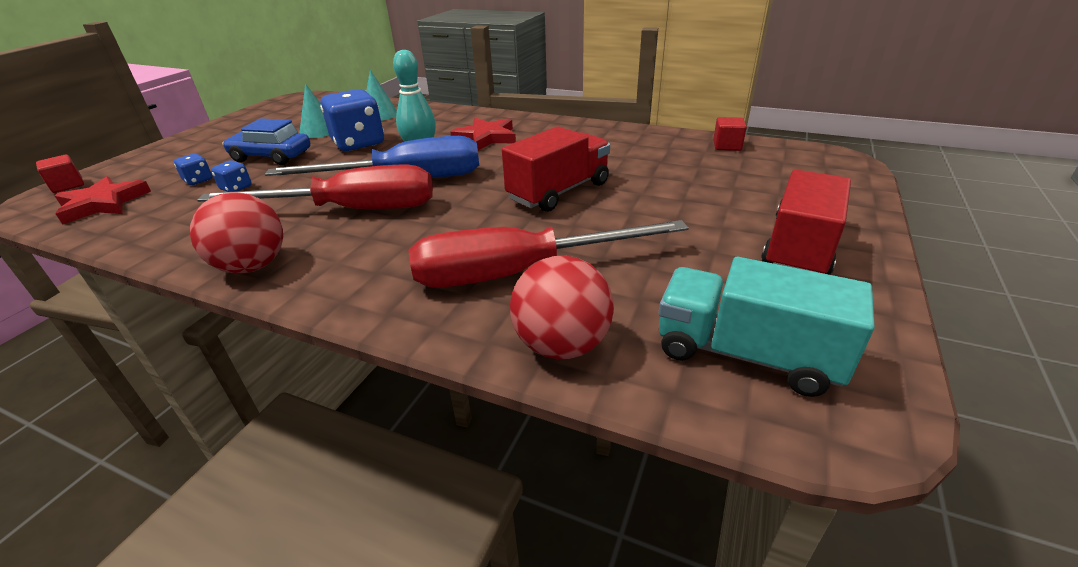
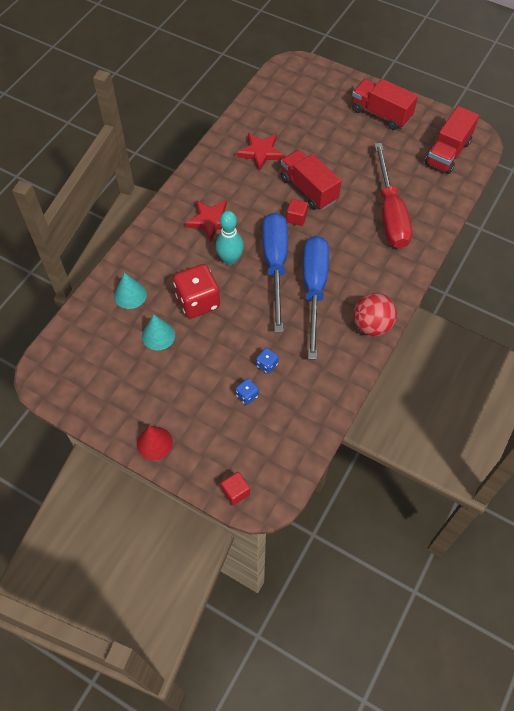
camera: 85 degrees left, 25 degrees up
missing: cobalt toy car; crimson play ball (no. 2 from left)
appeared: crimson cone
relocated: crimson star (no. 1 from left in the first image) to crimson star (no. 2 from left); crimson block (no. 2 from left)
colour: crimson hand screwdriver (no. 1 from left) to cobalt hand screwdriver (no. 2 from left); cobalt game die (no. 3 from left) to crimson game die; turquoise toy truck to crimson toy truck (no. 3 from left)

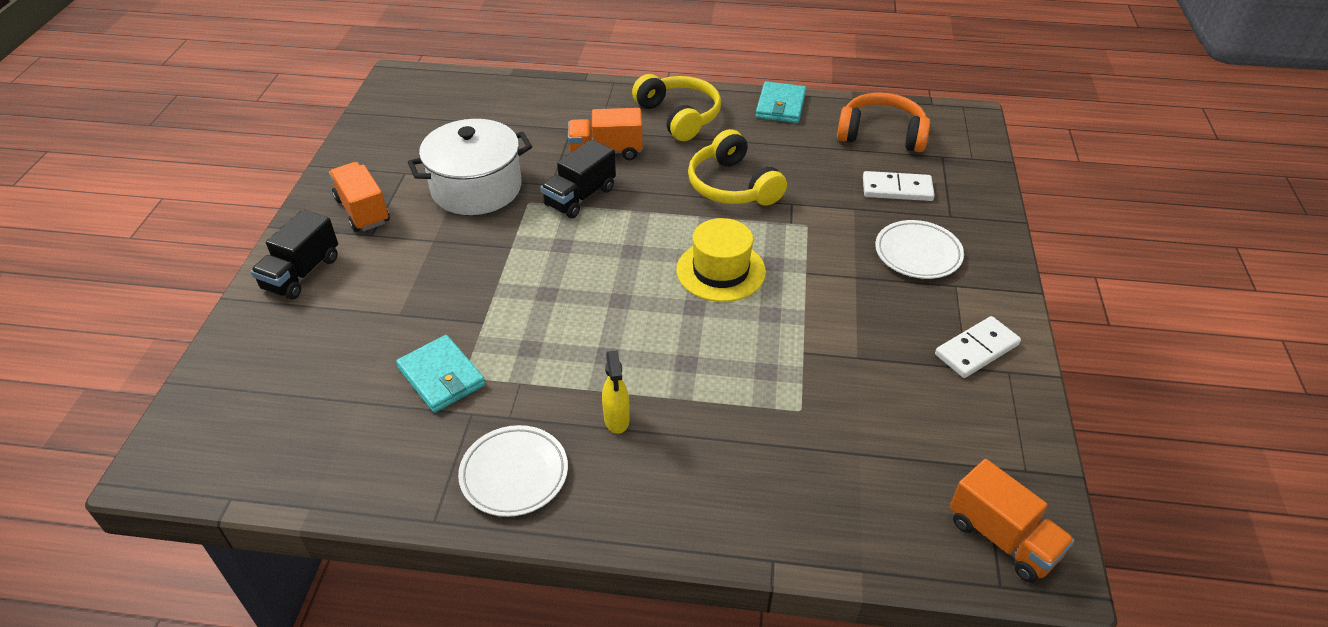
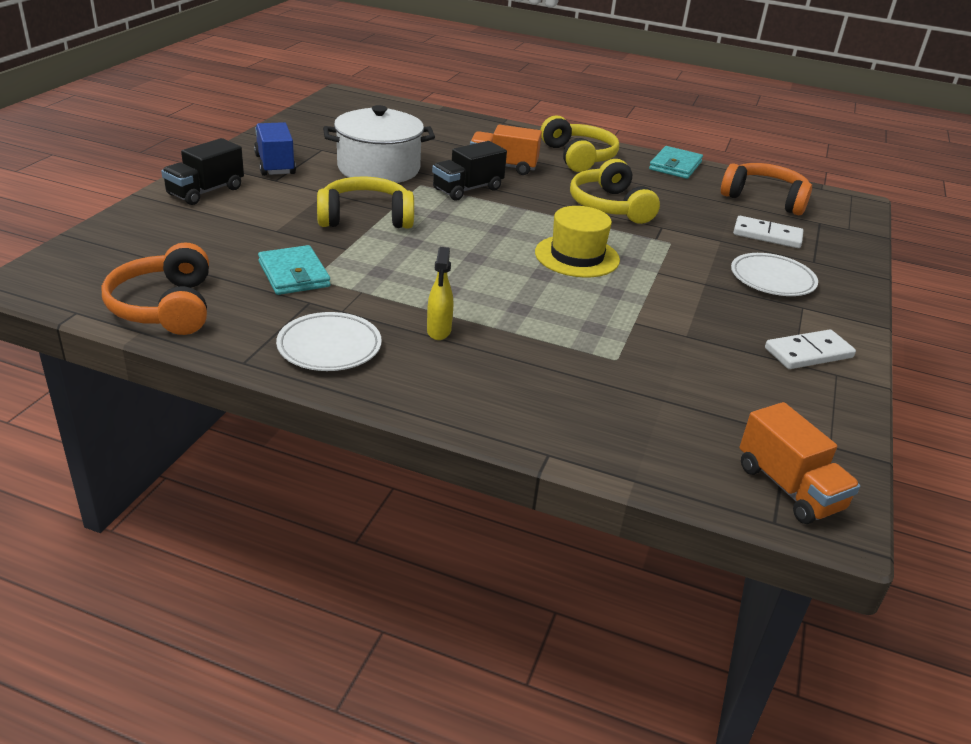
camera: 10 degrees right, 10 degrees down
appeared: orange headphones (no. 1 from left); golden headphones (no. 1 from left)
colour: orange toy truck (no. 1 from left) to cobalt toy truck

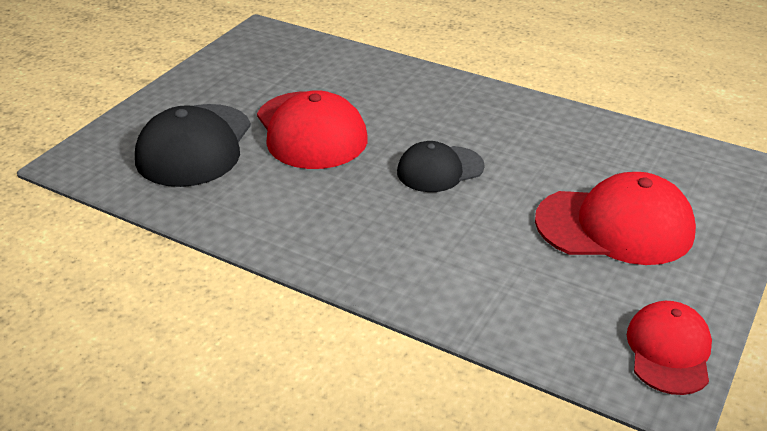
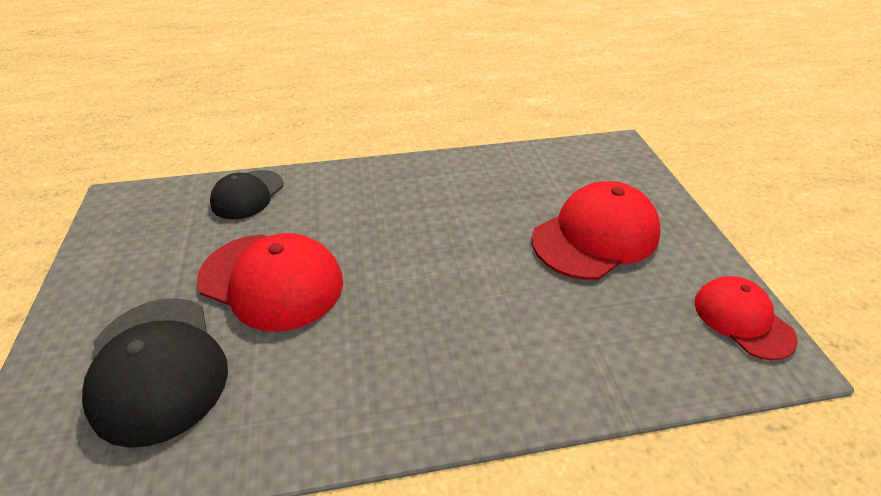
camera: 40 degrees left, 5 degrees up
relocated: ebony peaked cap (no. 2 from left)

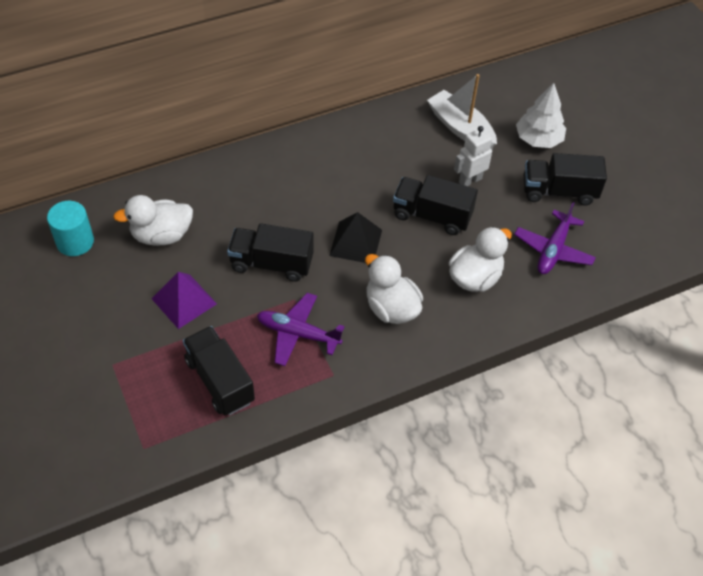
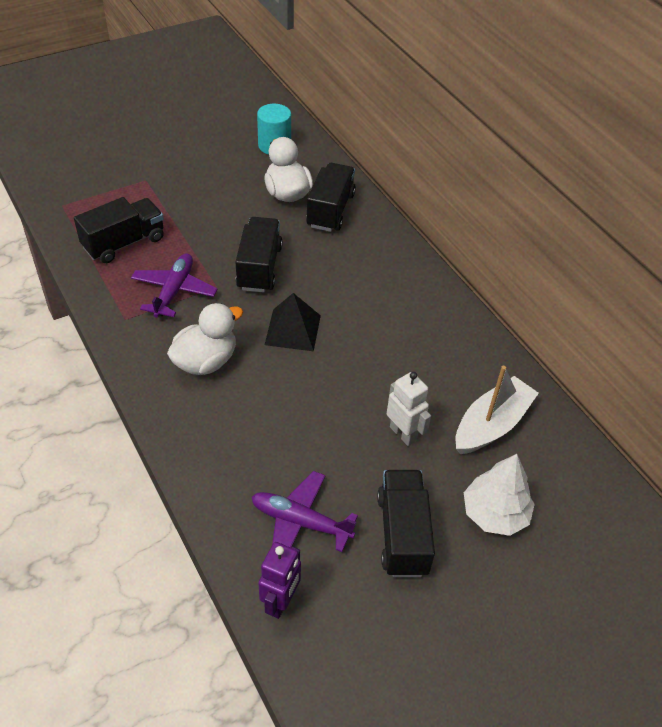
camera: 85 degrees right, 5 degrees down
missing: violet pyramid shape; snow-white rubber duck (no. 3 from left)
appeared: violet robot figure
relocated: ebony toy truck (no. 3 from left)

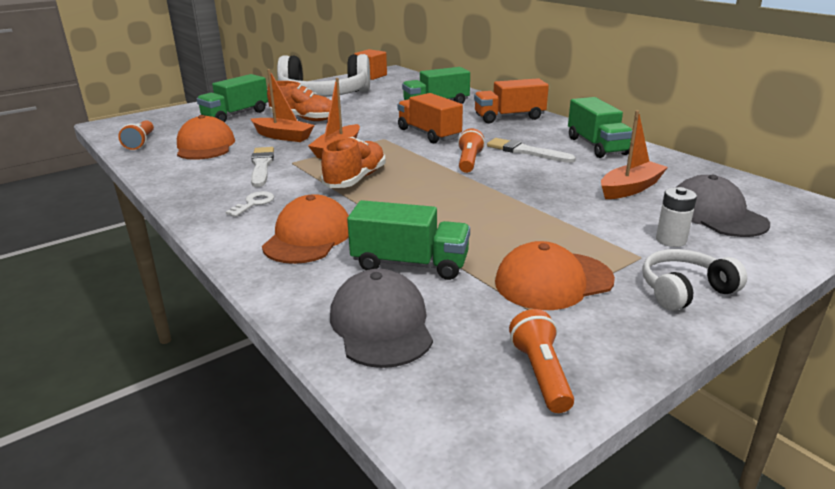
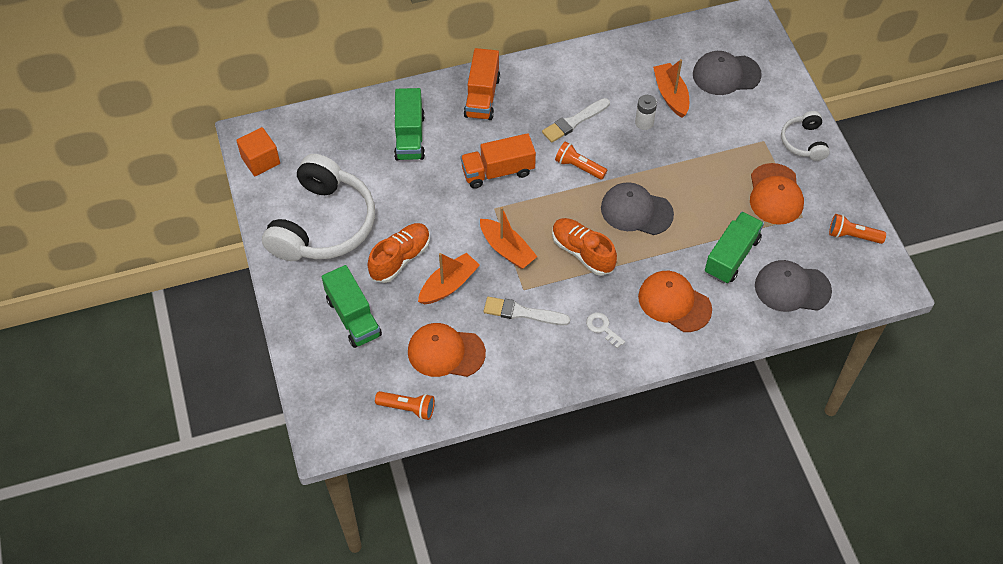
camera: 70 degrees left, 30 degrees up
missing: emerald toy truck (no. 4 from left)
appeared: grey peaked cap (no. 1 from left)
relocated: snow-white power cell

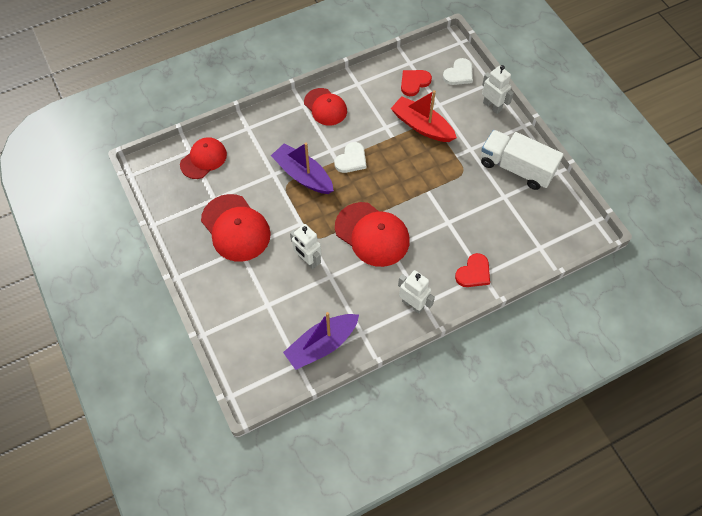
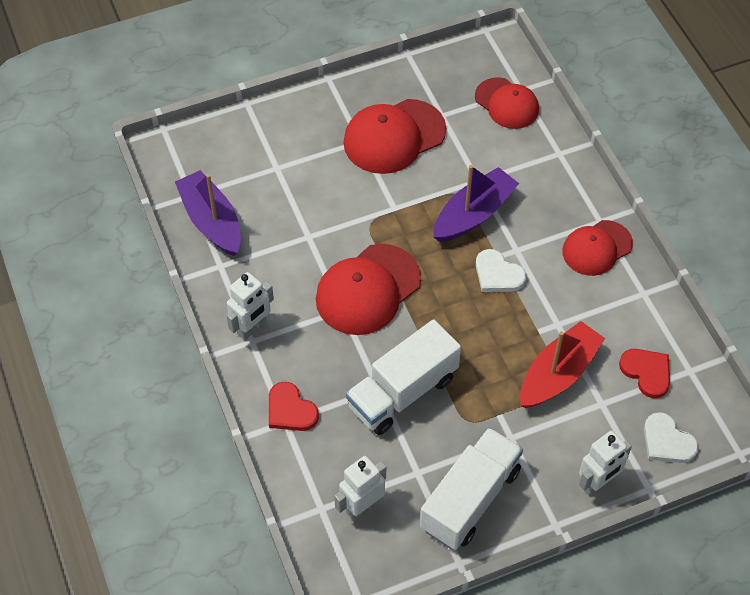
camera: 95 degrees right, 5 degrees down
appeared: snow-white toy truck (no. 1 from left)
relocated: snow-white robot figure (no. 1 from left in the first image) to snow-white robot figure (no. 2 from left)

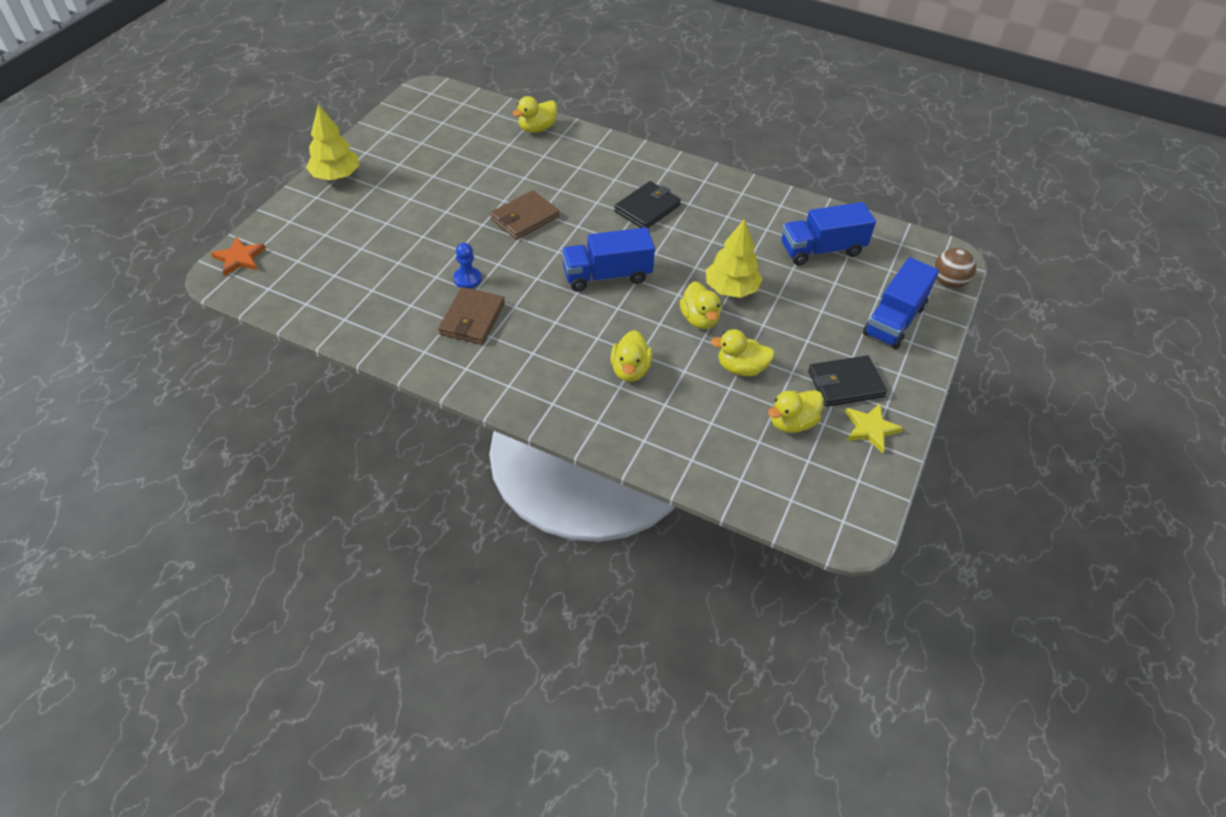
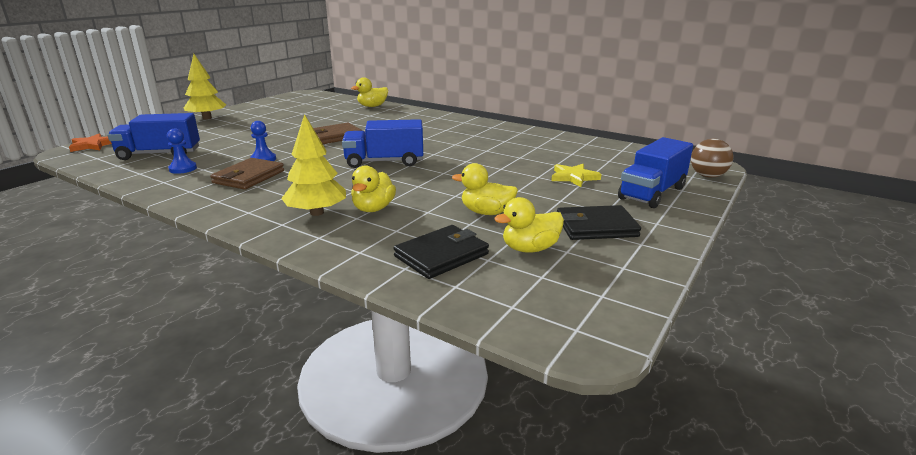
camera: 10 degrees right, 25 degrees down
missing: golden rubber duck (no. 3 from left)
appeared: cobalt game pawn (no. 1 from left)
relocated: ebony card wallet (no. 1 from left); golden toy tree (no. 2 from left); cobalt toy truck (no. 2 from left in the first image) to cobalt toy truck (no. 1 from left); golden star

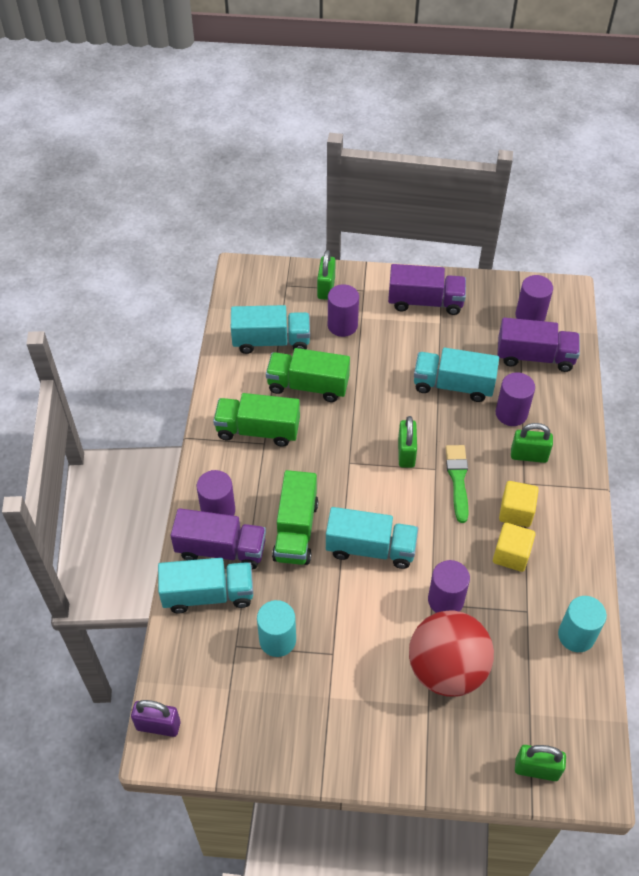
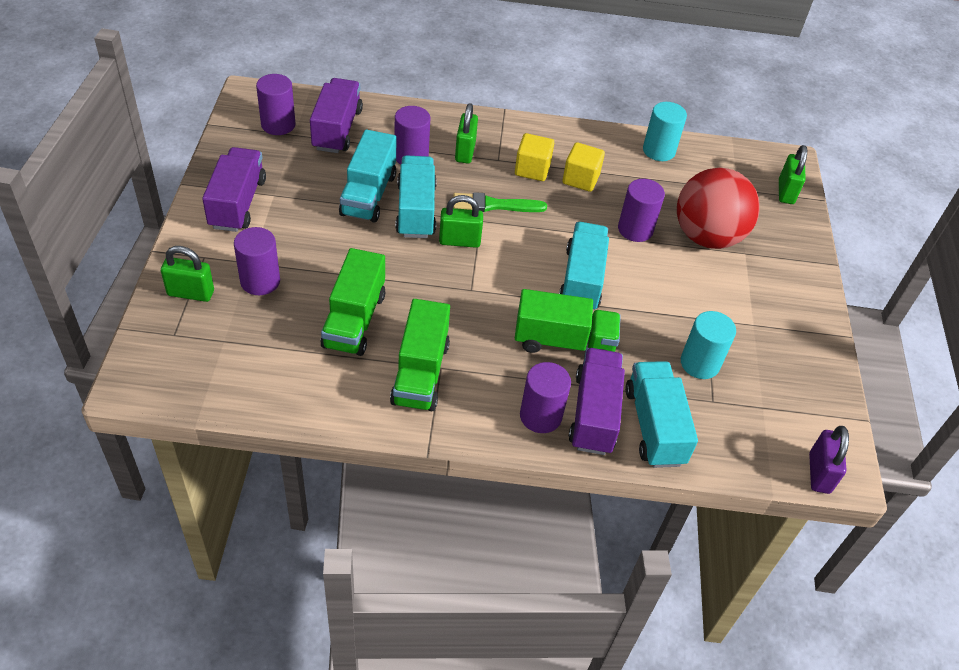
camera: 95 degrees left, 5 degrees down
relocated: turquoise toy truck (no. 2 from left)

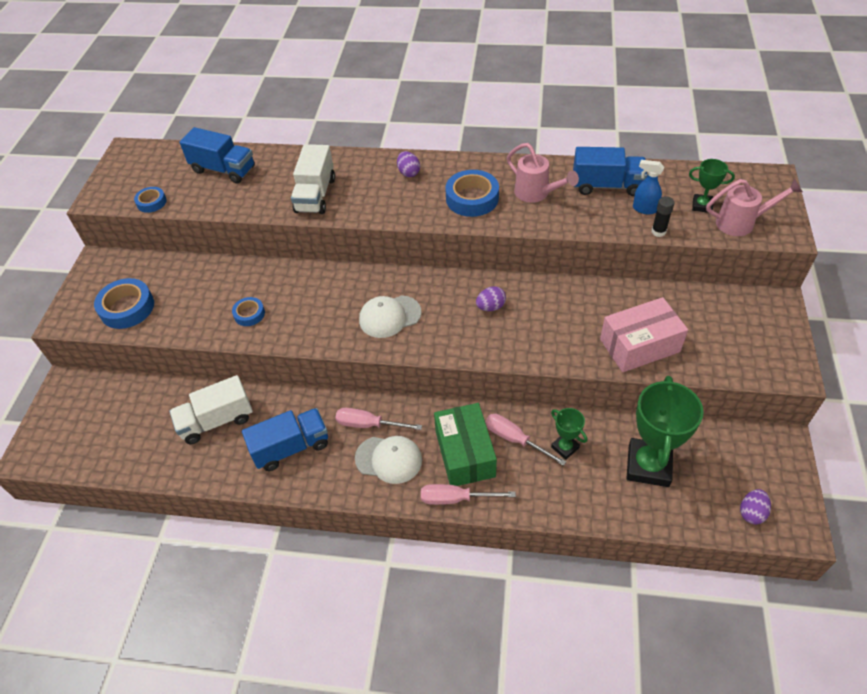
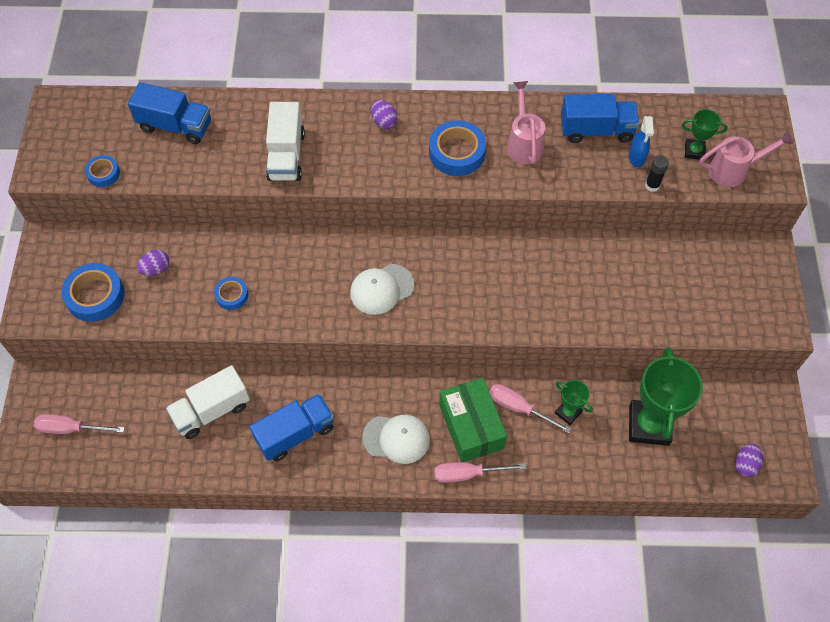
camera: 10 degrees left, 10 degrees up
missing: rose-pink box
relocated: rose-pink hand screwdriver (no. 1 from left); violet egg shape (no. 2 from left in the first image) to violet egg shape (no. 1 from left)
spun: rose-pink watering pot (no. 1 from left) 135 degrees counterclockwise; cobalt sprayer 105 degrees counterclockwise

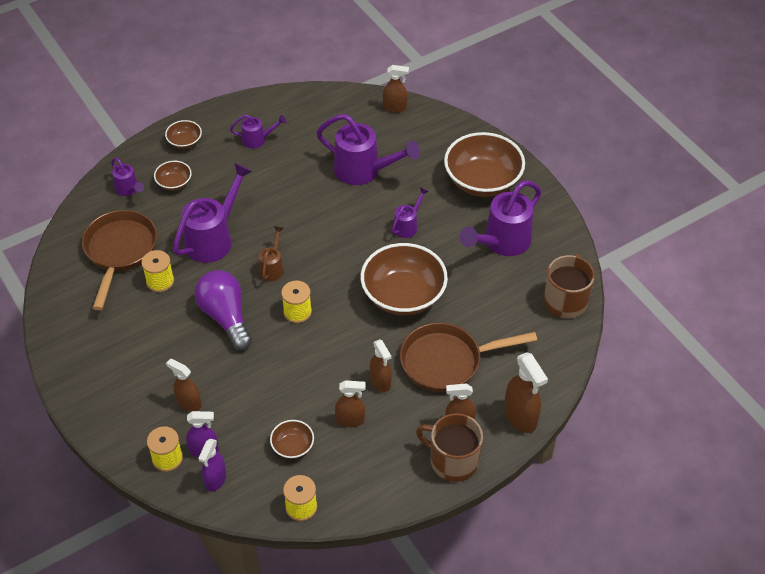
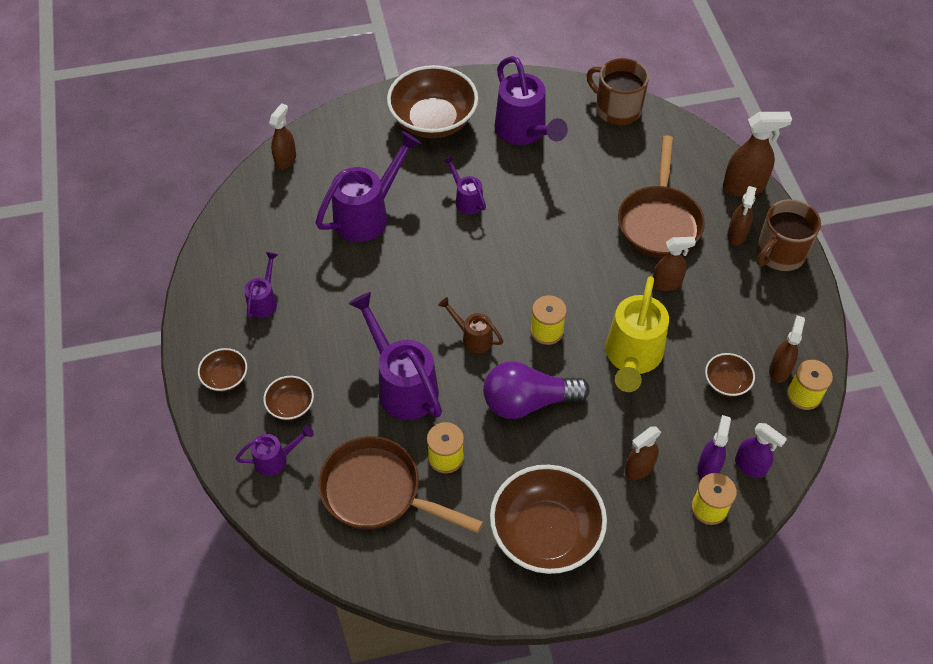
camera: 70 degrees left, 5 degrees up
appeared: golden watering pot
relocated: brown sprayer (no. 2 from left in the first image) to brown sprayer (no. 6 from left); brown serving bowl (no. 4 from left)

